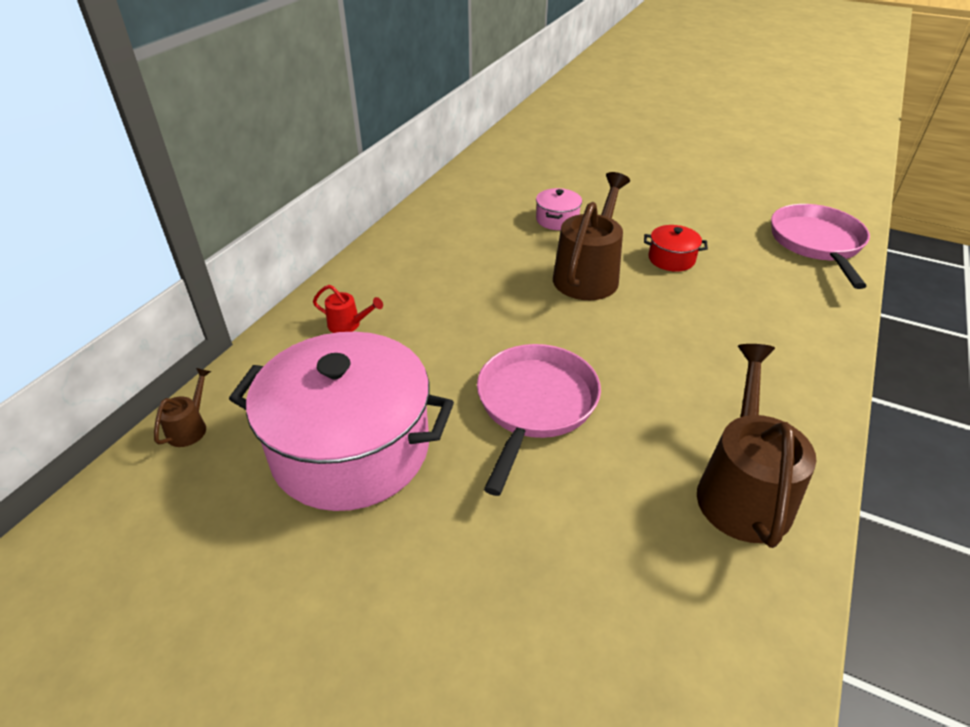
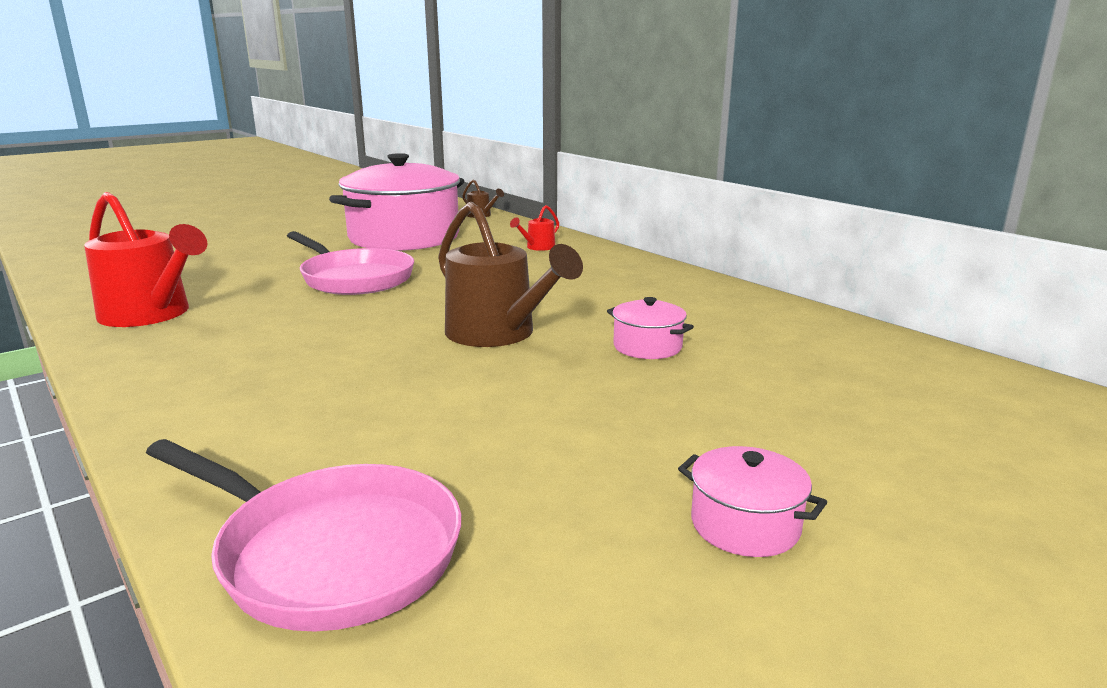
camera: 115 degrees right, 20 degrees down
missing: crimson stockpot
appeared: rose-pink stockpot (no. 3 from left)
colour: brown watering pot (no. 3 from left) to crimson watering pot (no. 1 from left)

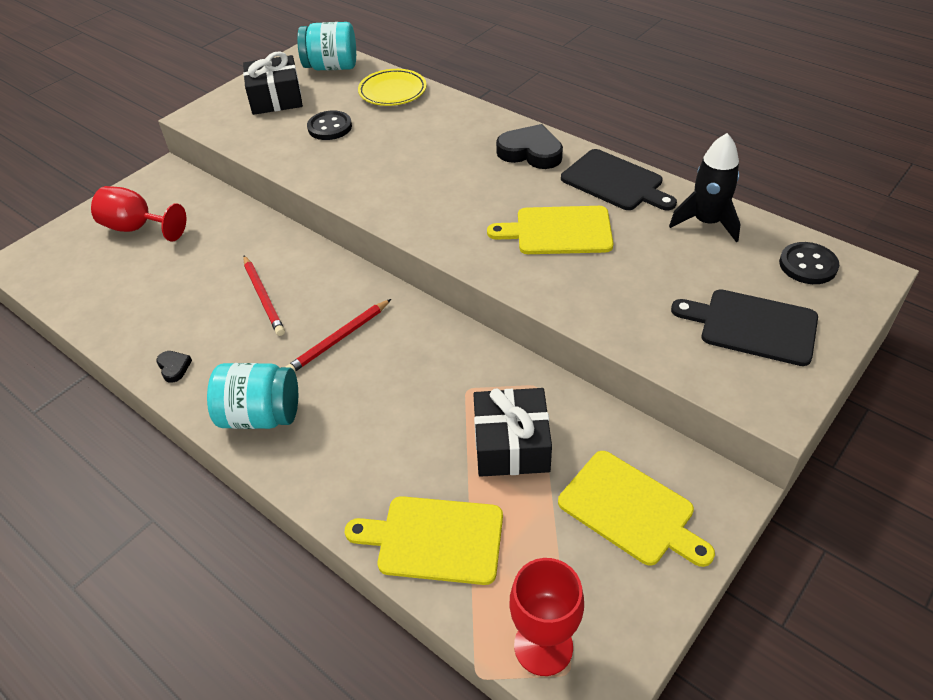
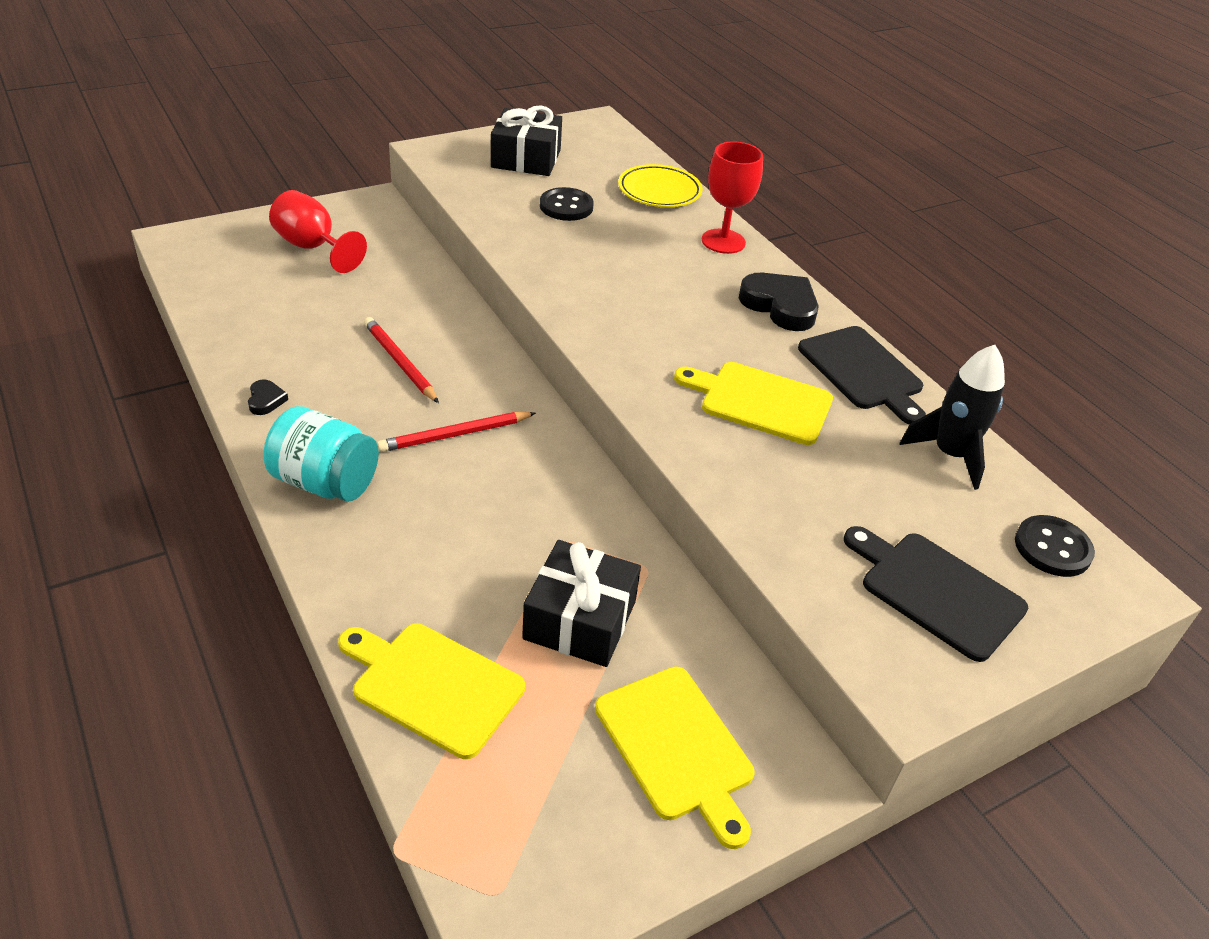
camera: 15 degrees right, 5 degrees down
missing: turquoise jar (no. 2 from left)
relocated: crimson wine glass (no. 2 from left)
spun: crimson pencil (no. 1 from left) 150 degrees clockwise

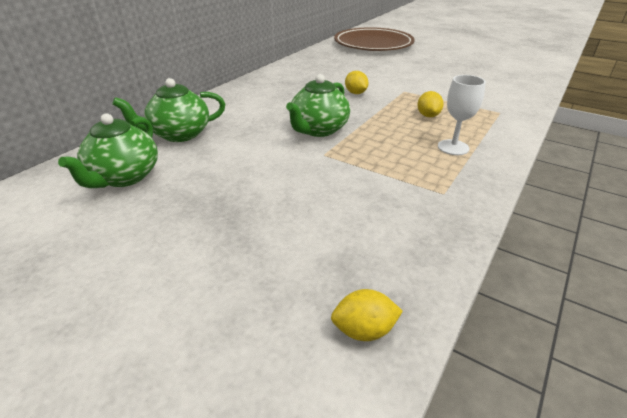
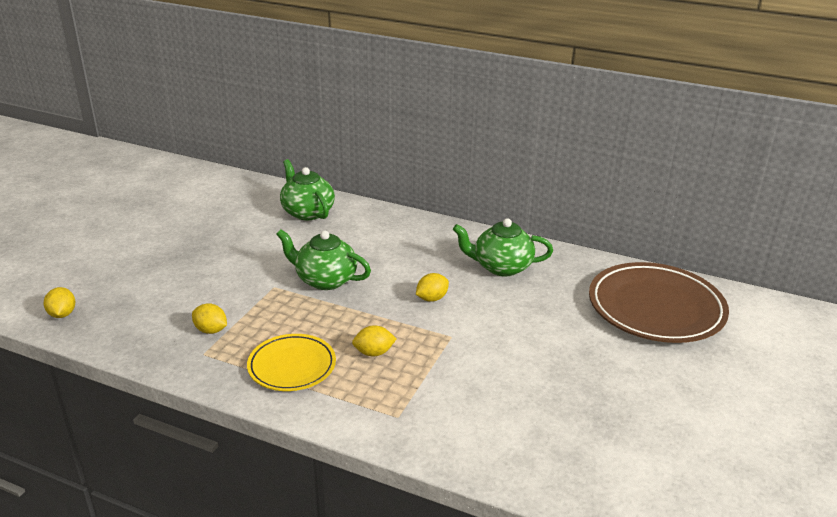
camera: 80 degrees right, 5 degrees down
appeared: golden toy lemon (no. 2 from left)
relocated: emerald teapot (no. 1 from left in the first image) to emerald teapot (no. 3 from left)
exchanged: snow-white wine glass to golden plate

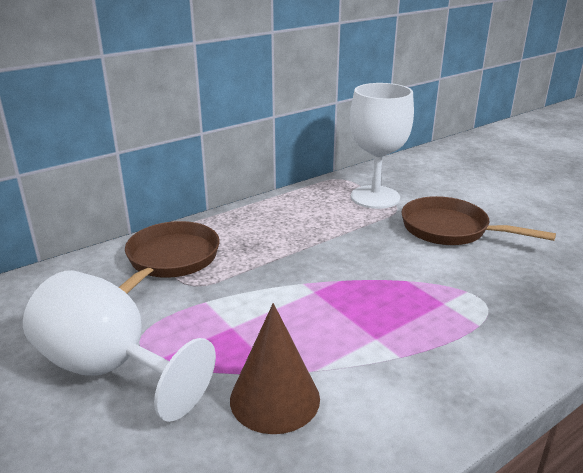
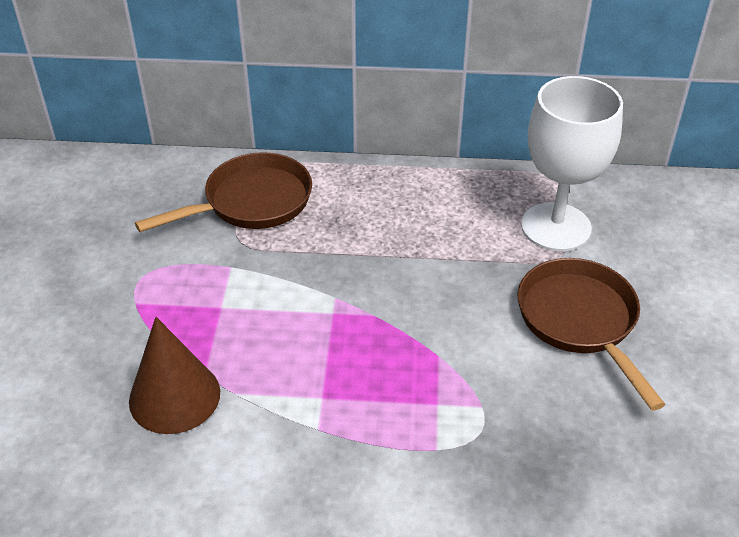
camera: 40 degrees right, 15 degrees up
missing: snow-white wine glass (no. 1 from left)

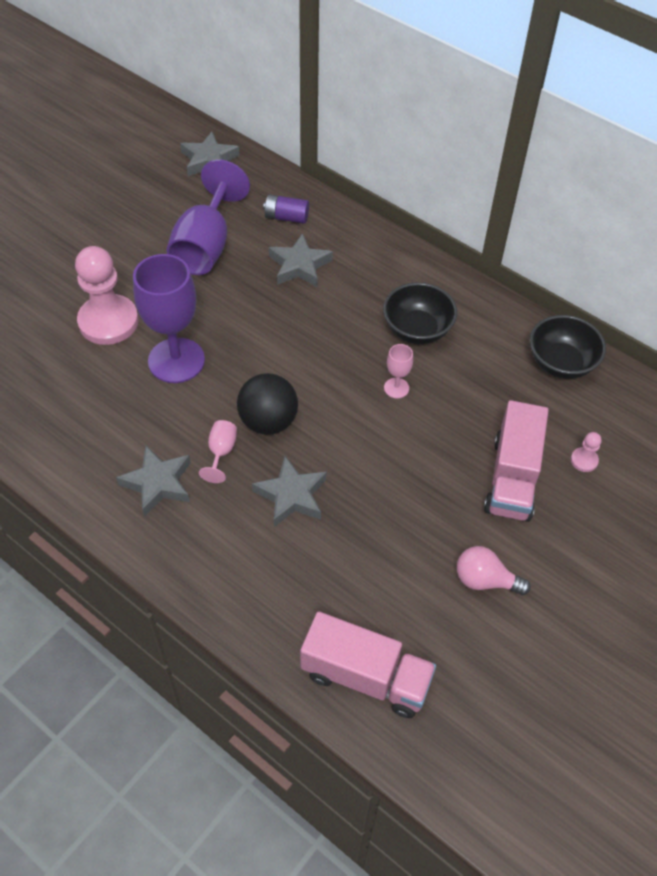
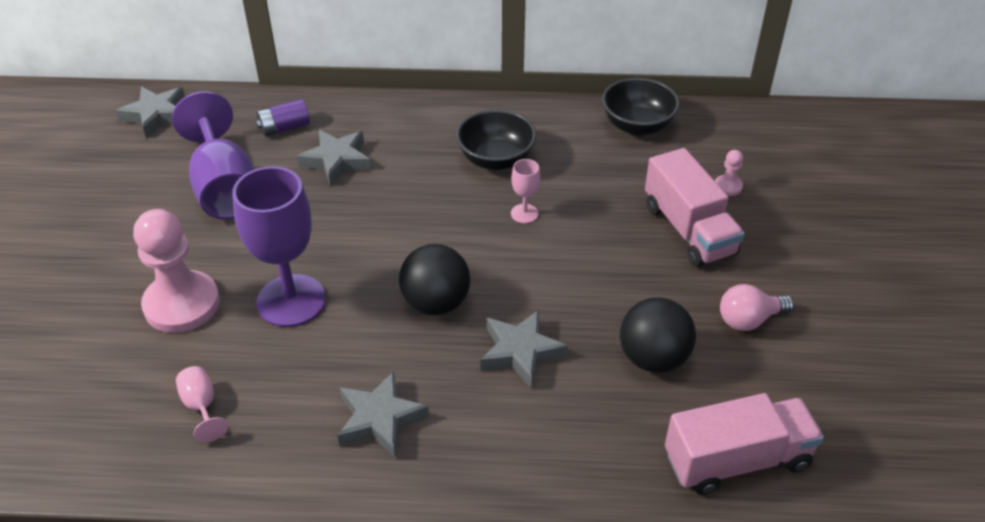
camera: 35 degrees left, 10 degrees down
appeared: ebony play ball (no. 2 from left)
relocated: rose-pink wine glass (no. 1 from left)

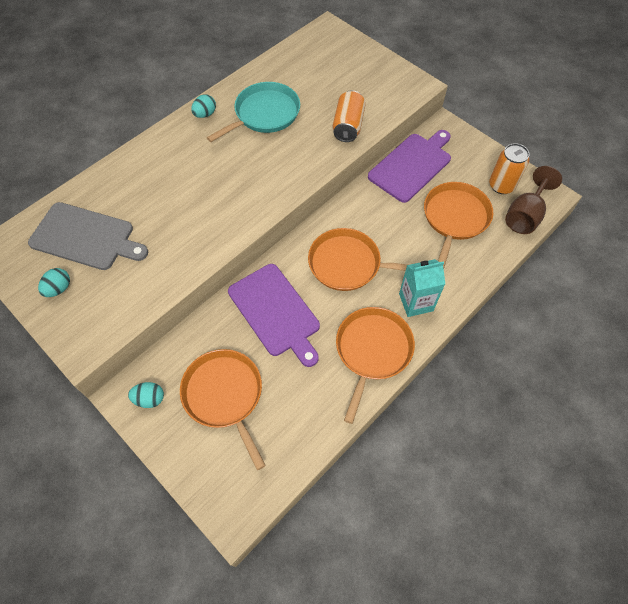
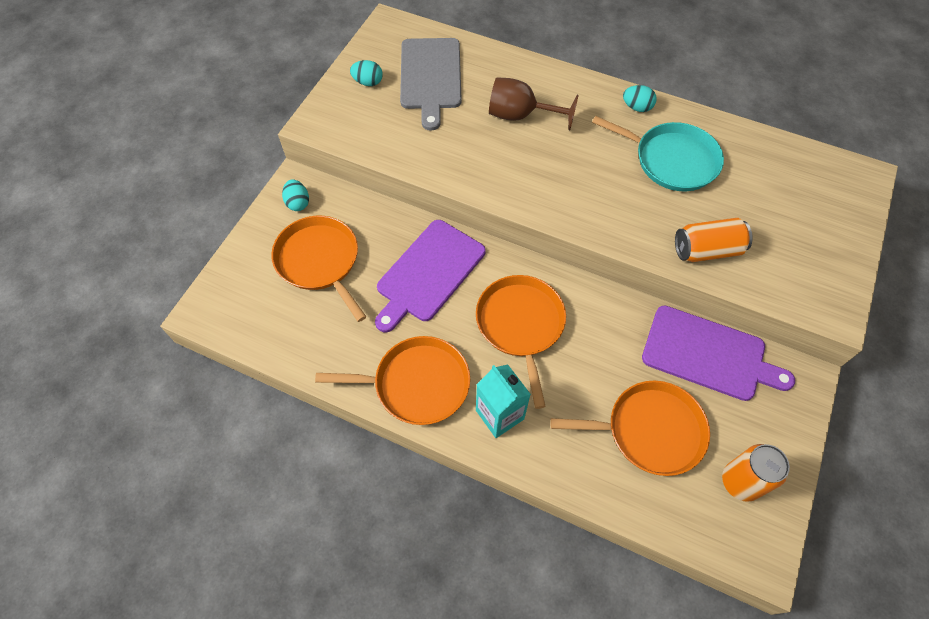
camera: 70 degrees right, 0 degrees up
relocated: brown wine glass
spun: orange frying pan (no. 1 from left) 75 degrees counterclockwise

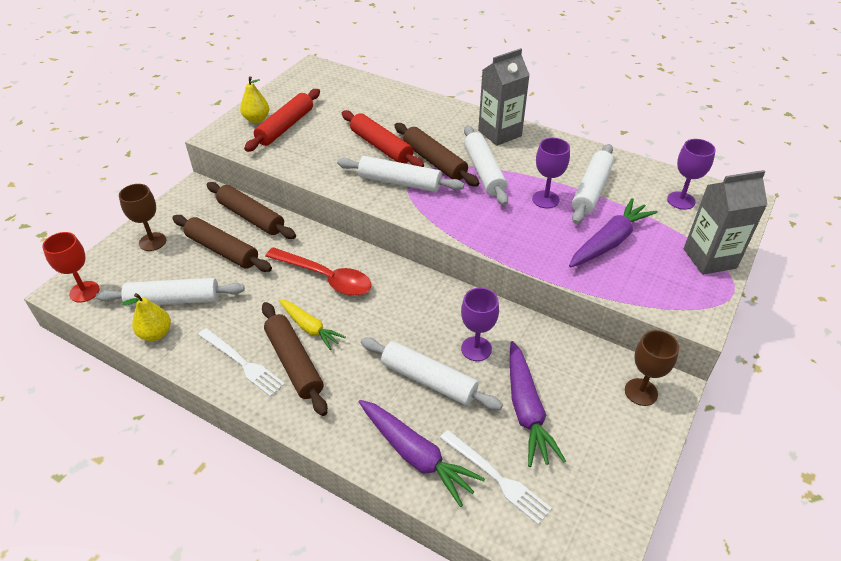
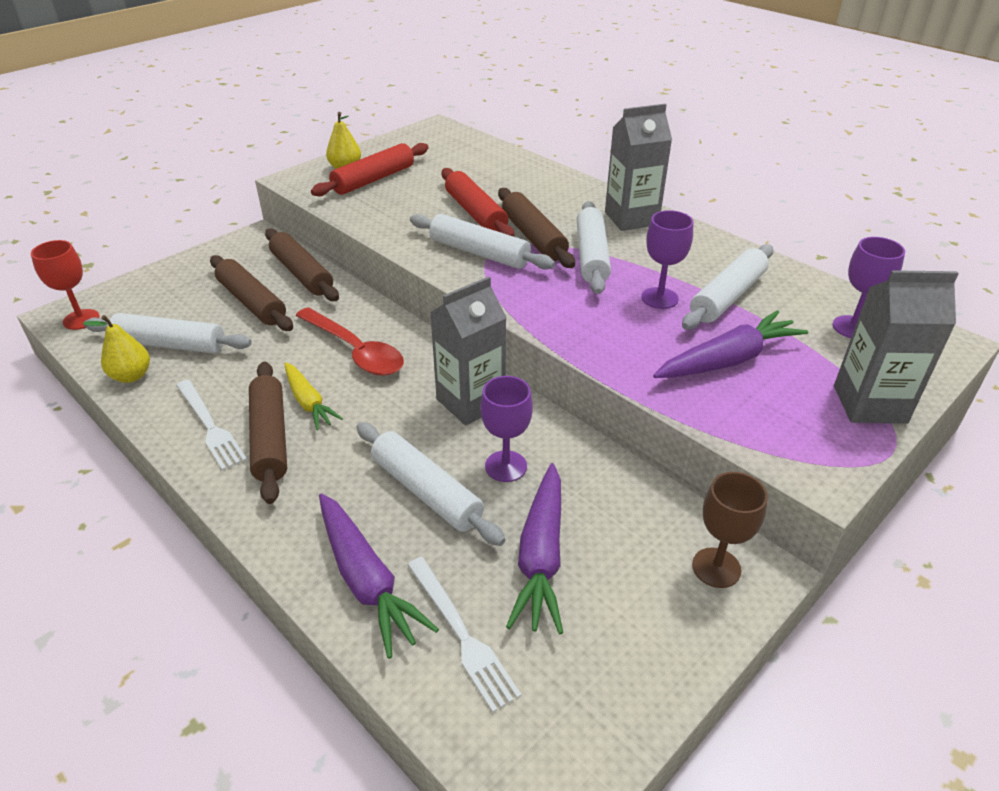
camera: 15 degrees right, 5 degrees down
missing: brown wine glass (no. 1 from left)
appeared: grey carton (no. 1 from left)

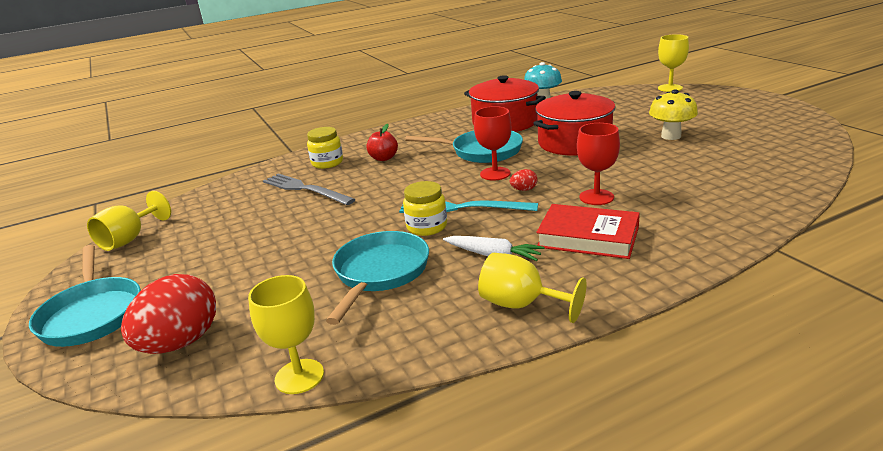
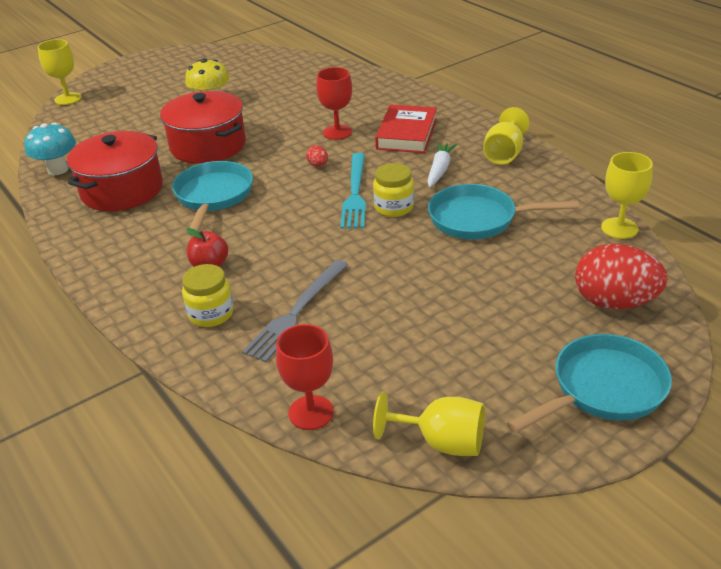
camera: 100 degrees left, 10 degrees up
relocated: crimson wine glass (no. 1 from left)

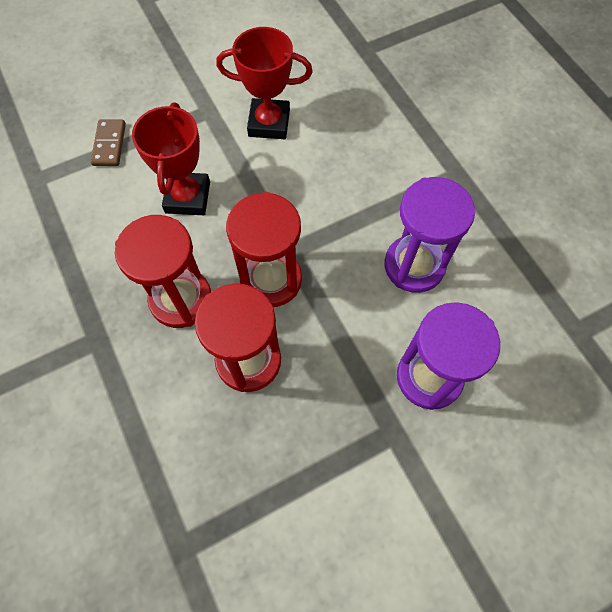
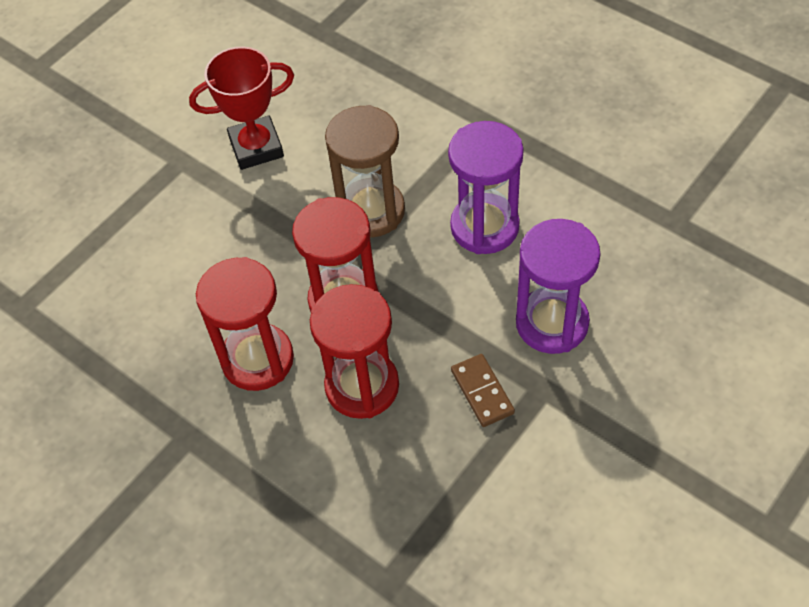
camera: 20 degrees left, 10 degrees down
missing: crimson award cup (no. 1 from left)
appeared: brown sand timer
relocated: brown domino piece

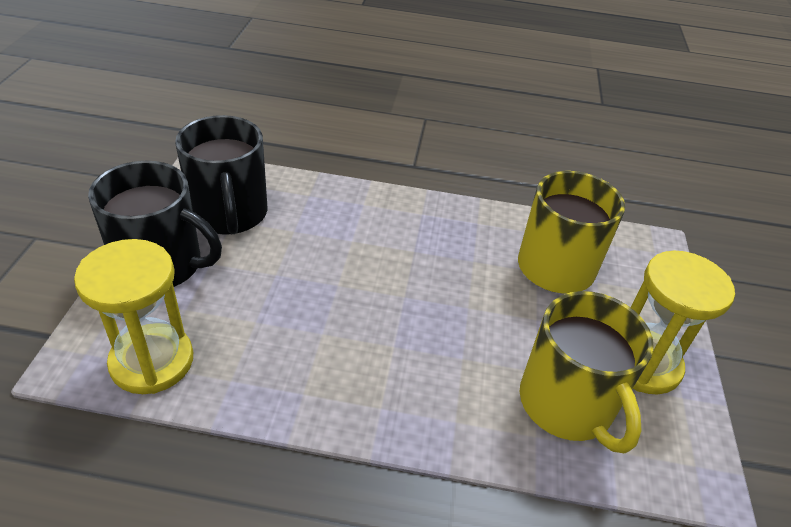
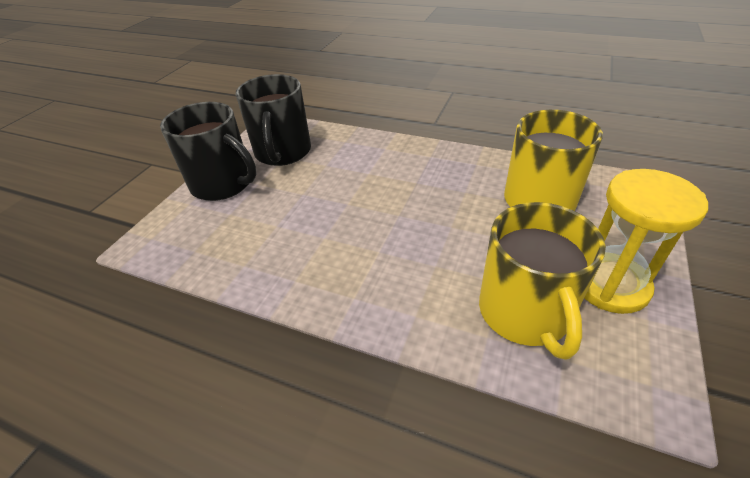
camera: 20 degrees right, 0 degrees up
missing: golden sand timer (no. 1 from left)

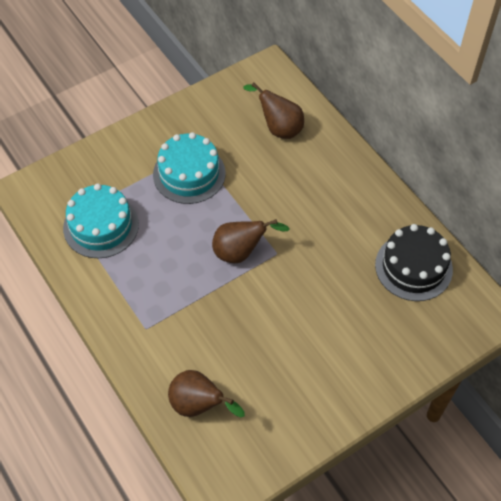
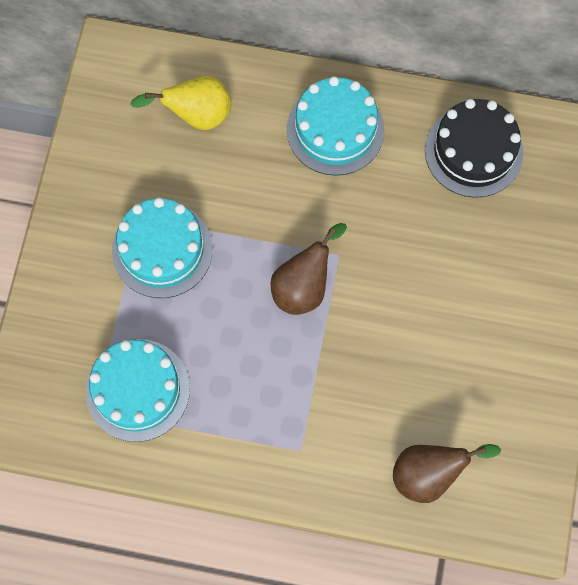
camera: 45 degrees left, 15 degrees up
appeared: turquoise gateau (no. 3 from left)
colour: brown toy pear (no. 3 from left) to golden toy pear

